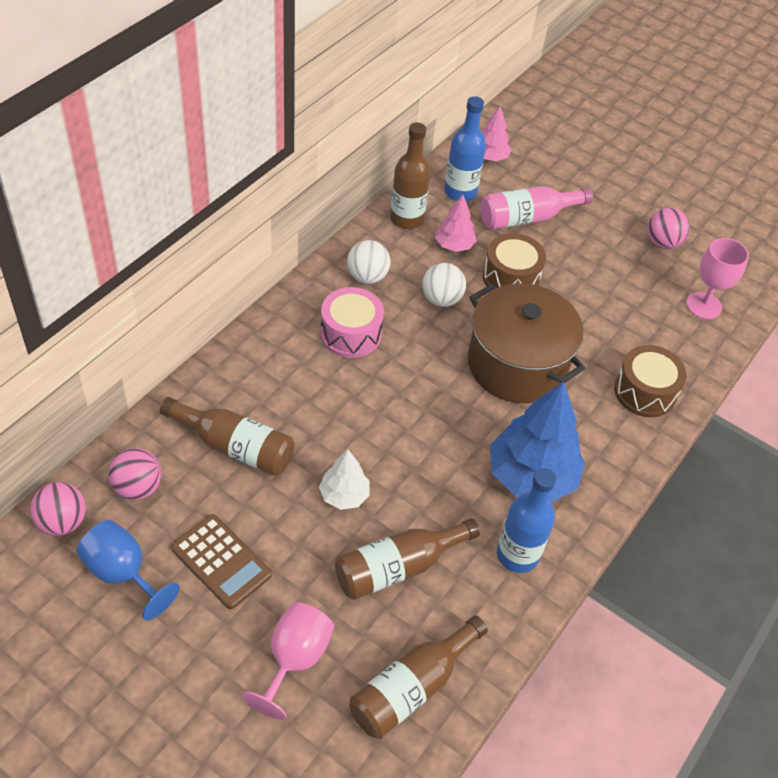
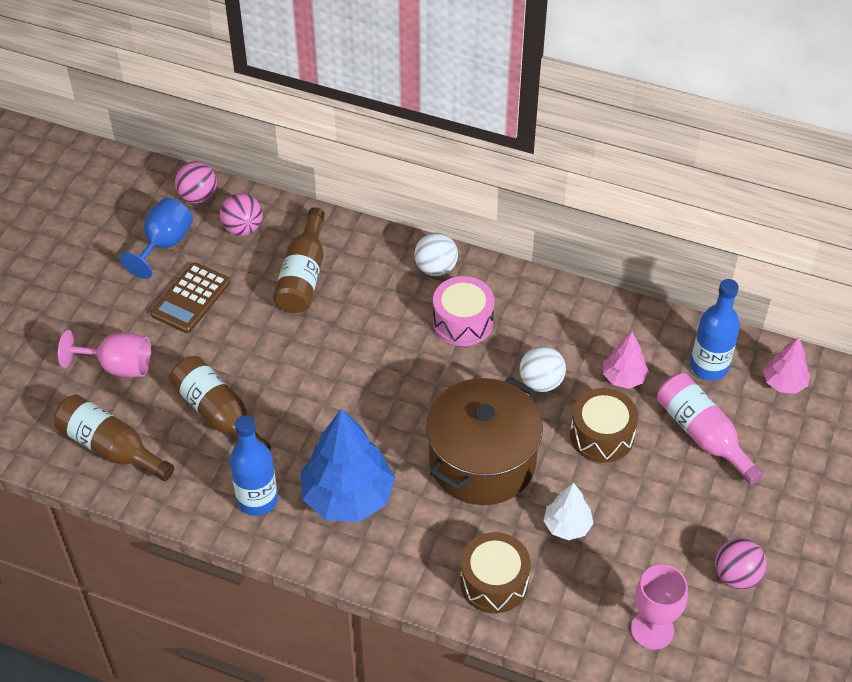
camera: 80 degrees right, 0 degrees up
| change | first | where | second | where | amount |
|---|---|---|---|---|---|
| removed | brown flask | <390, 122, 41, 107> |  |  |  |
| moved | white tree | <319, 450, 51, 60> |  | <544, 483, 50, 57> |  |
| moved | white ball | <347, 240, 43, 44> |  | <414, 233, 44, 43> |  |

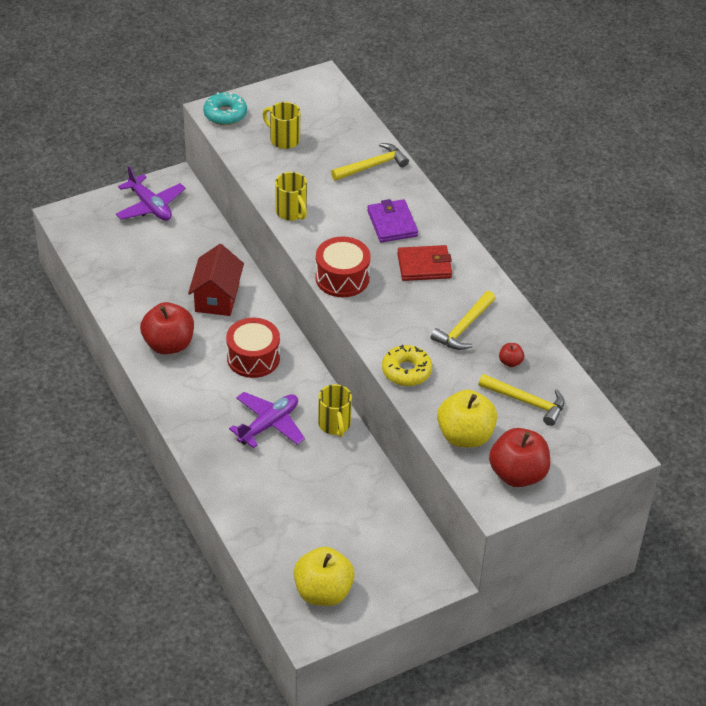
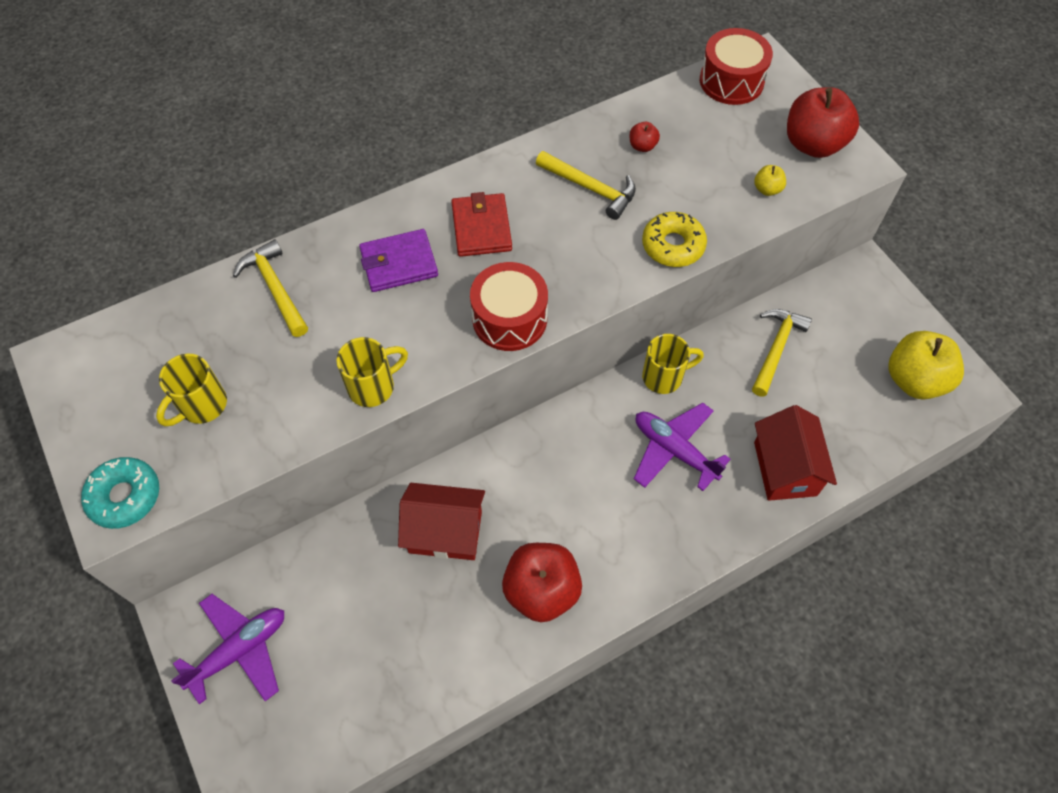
camera: 90 degrees left, 15 degrees up
| change | first | where | second | where | amount |
|---|---|---|---|---|---|
| added |  |  | red cottage | <754, 405, 83, 96> |  |
| moved | red drum | <226, 318, 54, 60> |  | <700, 28, 73, 77> |  |
| moved | yellow carpenter's hammer | <478, 374, 87, 52> |  | <752, 309, 60, 88> |  |
| resized | yellow toy apple | <437, 390, 60, 58> |  | <754, 165, 32, 31> | x0.44 |

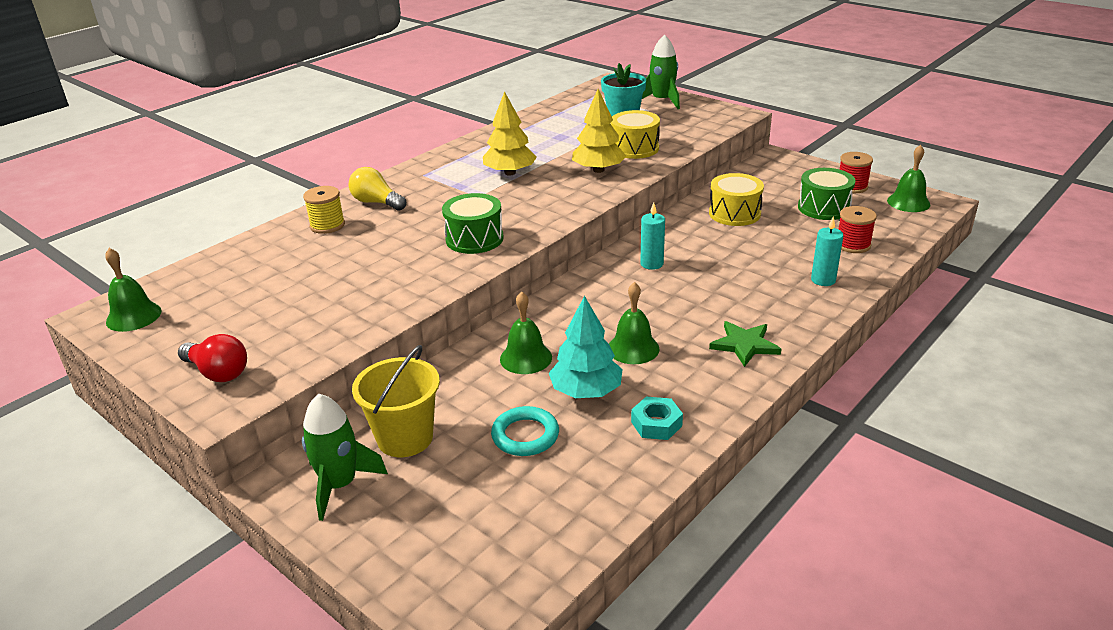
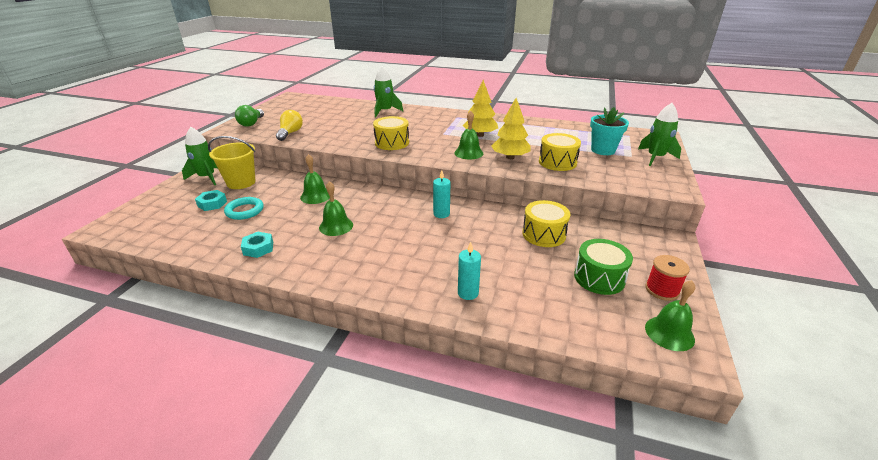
camera: 65 degrees right, 0 degrees up
| change | first | where | second | where | amount |
|---|---|---|---|---|---|
| removed | turquoise tree | <549, 296, 74, 102> |  |  |  |
| removed | emerald five-pointed star | <709, 321, 73, 46> |  |  |  |
| removed | red bobbin | <838, 206, 39, 47> |  |  |  |
| added |  |  | turquoise hexagon nut | <195, 190, 32, 21> |  |
| moved | emerald school bell | <105, 248, 57, 84> |  | <455, 111, 28, 48> |  |
| moved | yellow bulb | <348, 167, 58, 44> |  | <276, 110, 27, 31> |  |
| replaced | yellow bobbin | <303, 186, 42, 48> | emerald toy rocket | <374, 66, 29, 51> |  |
| recoloured | red bulb | <178, 334, 69, 48> | emerald bulb | <235, 105, 29, 22> |  |
| recoloured | emerald drum | <442, 193, 62, 61> | yellow drum | <373, 116, 36, 34> |  |

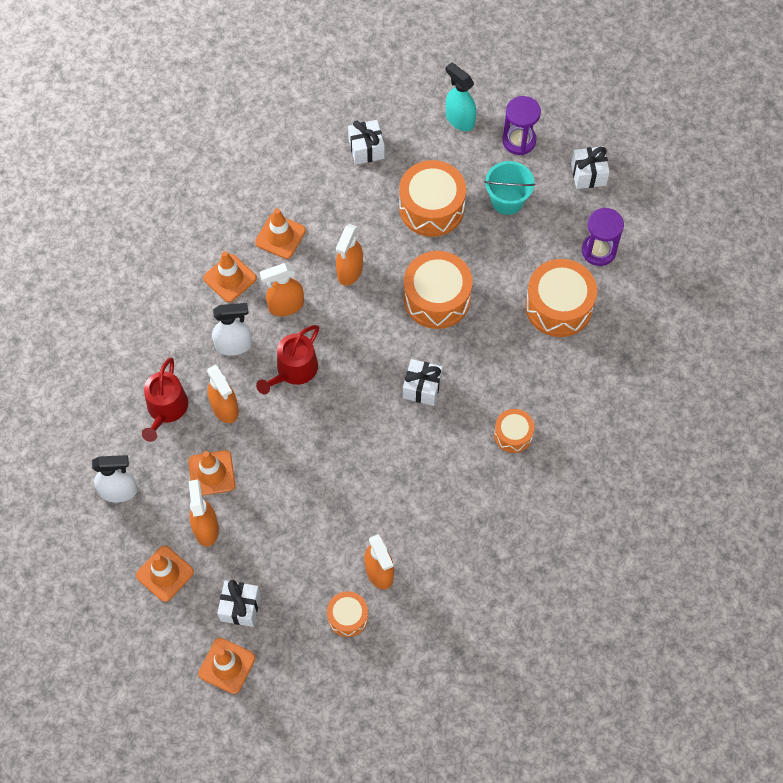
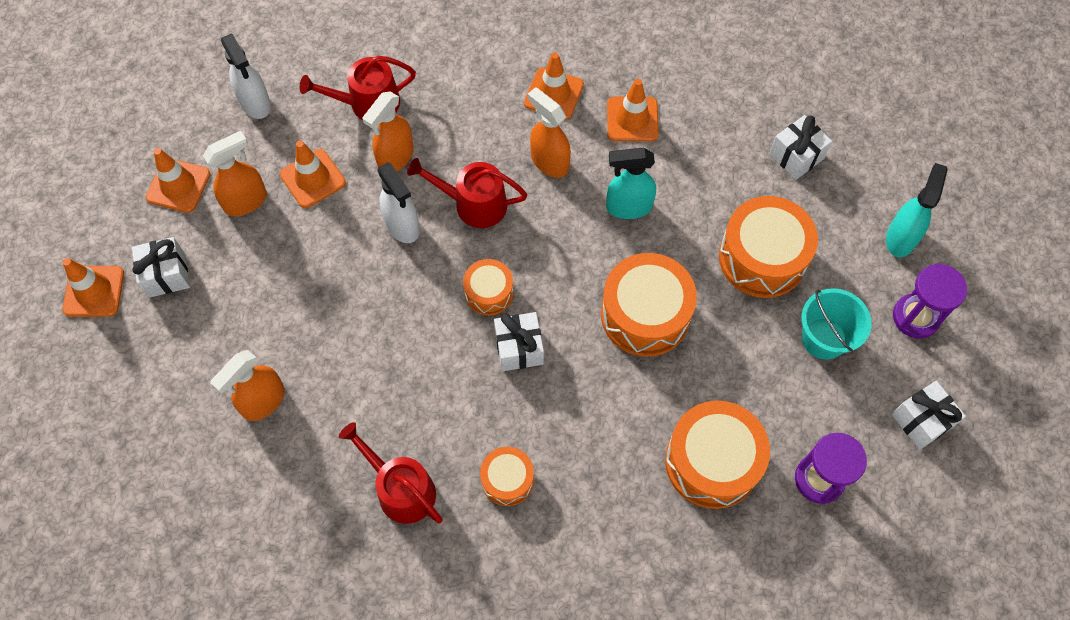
camera: 65 degrees right, 0 degrees up
| change | first | where | second | where | amount |
|---|---|---|---|---|---|
| added |  |  | red watering pot | <339, 422, 104, 102> |  |
| moved | white spray bottle | <212, 303, 40, 53> |  | <377, 162, 43, 81> |  |
| moved | bright orange drum | <327, 591, 41, 46> |  | <463, 259, 51, 56> |  |
| recoloured | bright orange spray bottle | <336, 224, 27, 62> | turquoise spray bottle | <606, 148, 50, 71> |  |

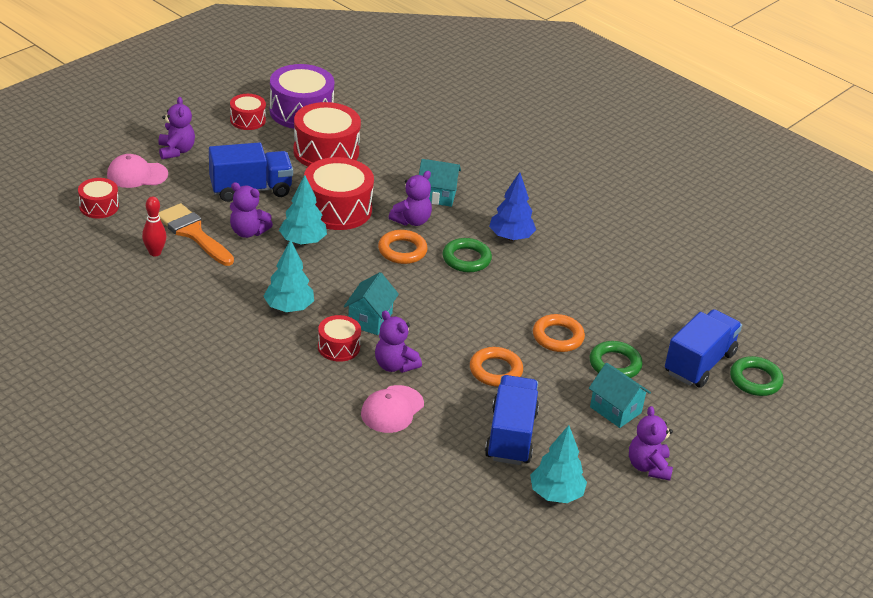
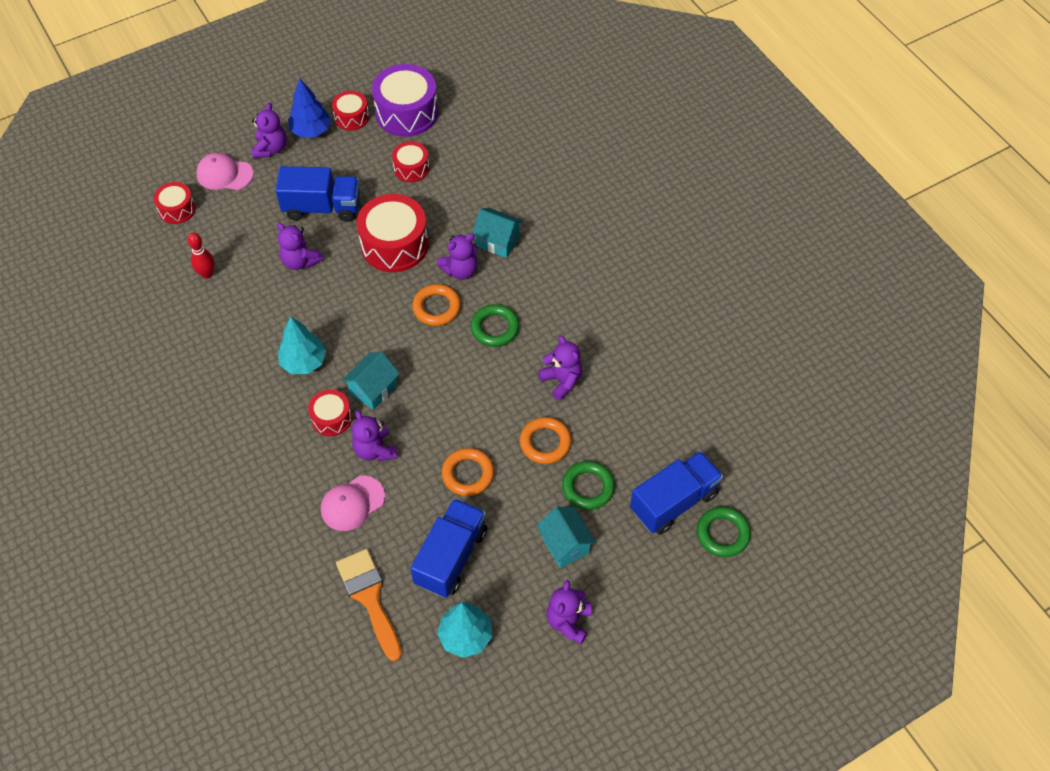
camera: 20 degrees right, 20 degrees up
| change | first | where | second | where | amount |
|---|---|---|---|---|---|
| removed | turquoise tree | <279, 175, 48, 70> |  |  |  |
| added |  |  | violet teddy | <538, 336, 44, 64> |  |
| moved | bright orange paintbrush | <159, 203, 75, 63> |  | <336, 549, 66, 113> |  |
| moved | blue tree | <489, 172, 47, 69> |  | <288, 79, 43, 59> |  |
| resized | red drum | <293, 102, 68, 65> |  | <392, 141, 37, 41> | x0.55 |

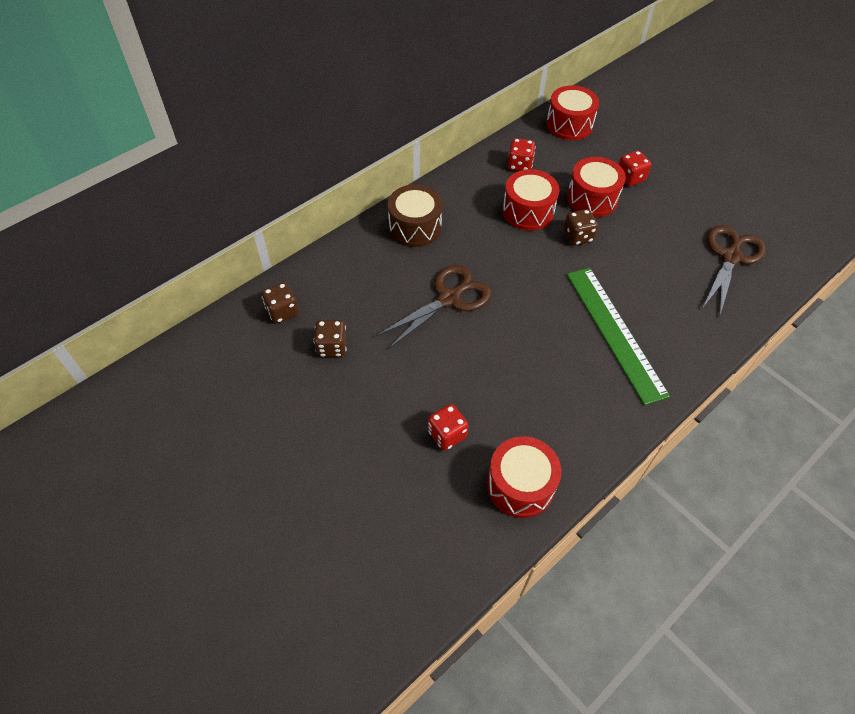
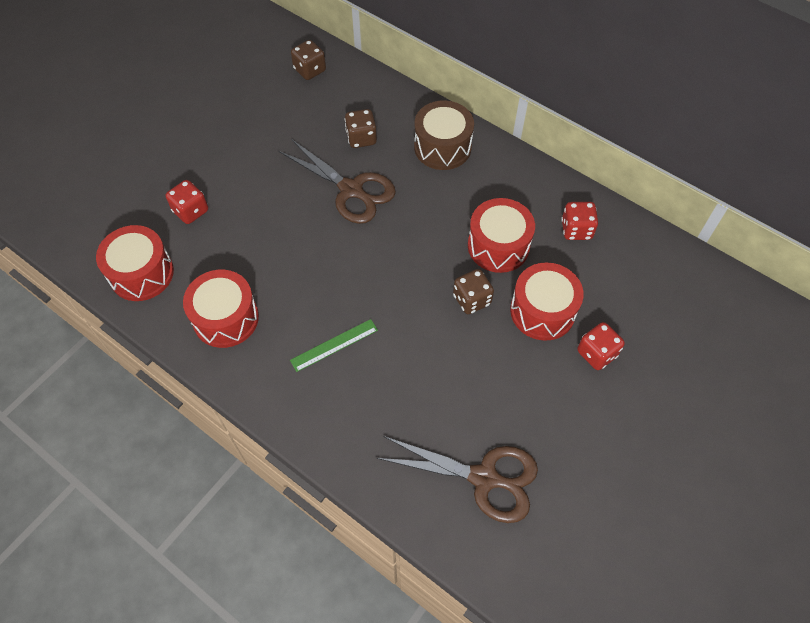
camera: 80 degrees right, 5 degrees up
| change | first | where | second | where | amount |
|---|---|---|---|---|---|
| moved | brown die | <314, 320, 33, 37> |  | <345, 109, 32, 39> |  |
| moved | red drum | <546, 85, 53, 55> |  | <183, 270, 76, 78> |  |
| resized | emerald straightedge | <567, 268, 103, 137> |  | <290, 319, 88, 53> | x0.48 |

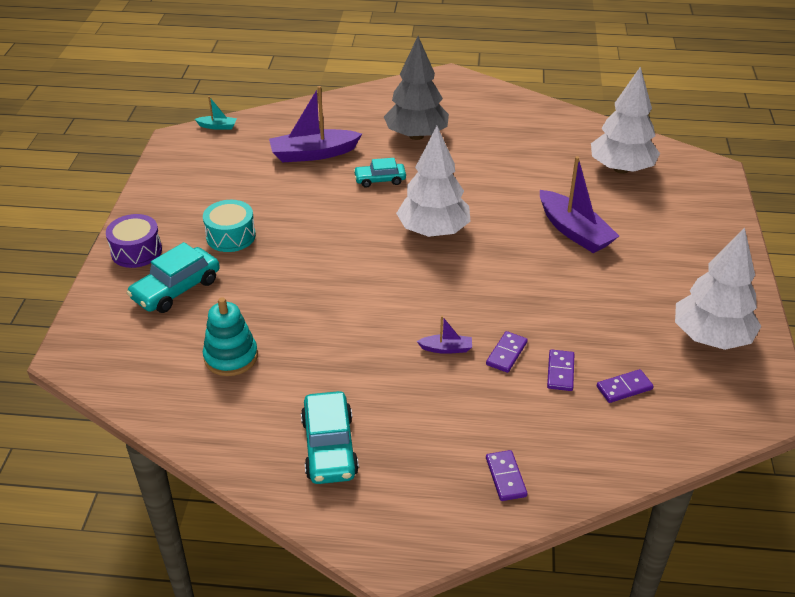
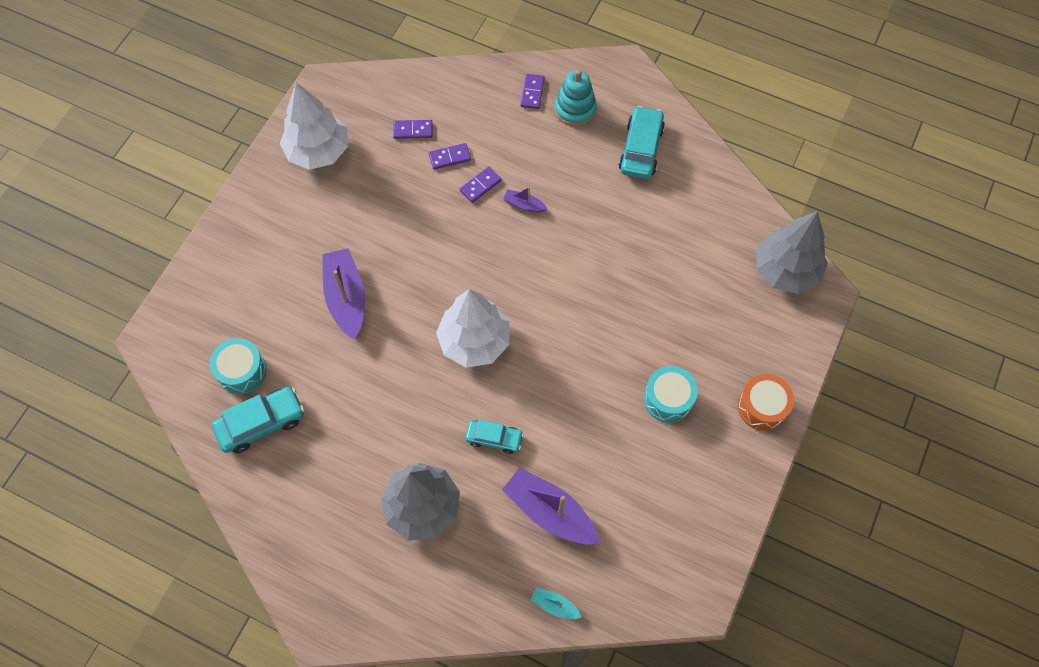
camera: 160 degrees left, 25 degrees up
| change | first | where | second | where | amount |
|---|---|---|---|---|---|
| added |  |  | ash-grey tree | <756, 211, 72, 83> |  |
| moved | turquoise car | <127, 242, 93, 71> |  | <212, 387, 92, 67> |  |
| moved | turquoise sailboat | <195, 96, 42, 34> |  | <531, 587, 50, 32> |  |
| moved | turquoise ring stacker | <203, 297, 55, 79> |  | <555, 70, 42, 56> |  |
| replaced | white tree | <591, 66, 69, 108> | turquoise drum | <210, 338, 56, 56> |  |
| recoloured | violet drum | <106, 214, 56, 54> | bright orange drum | <738, 374, 56, 57> |  |
| turned | violet sailboat | <269, 86, 93, 77> |  | <502, 467, 98, 77> | 150 degrees counterclockwise |
| turned | violet domino piece | <547, 349, 27, 42> |  | <429, 143, 42, 27> | 45 degrees clockwise |

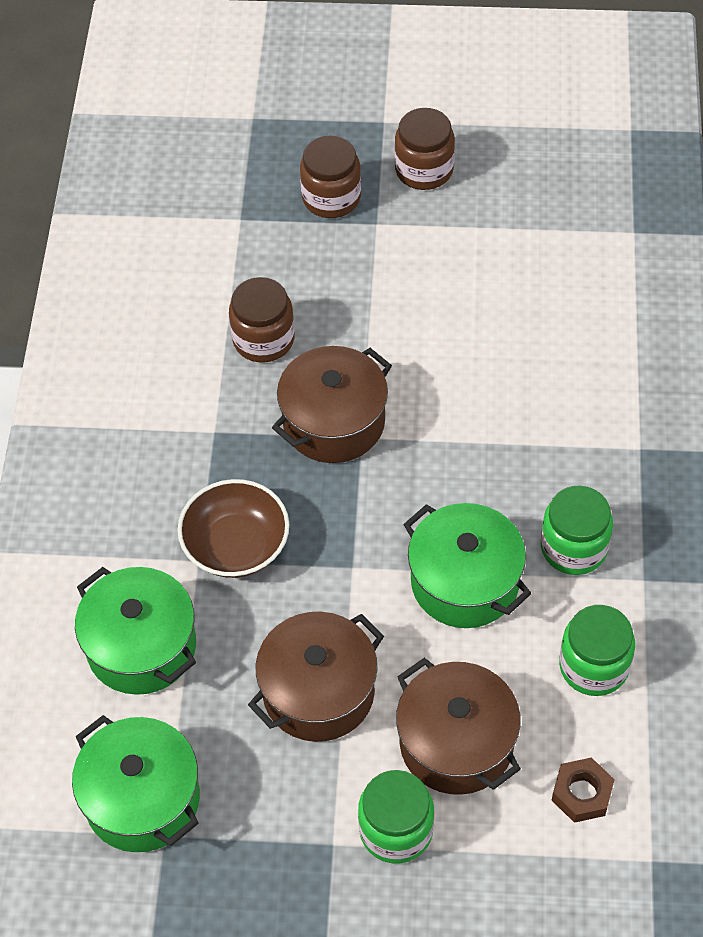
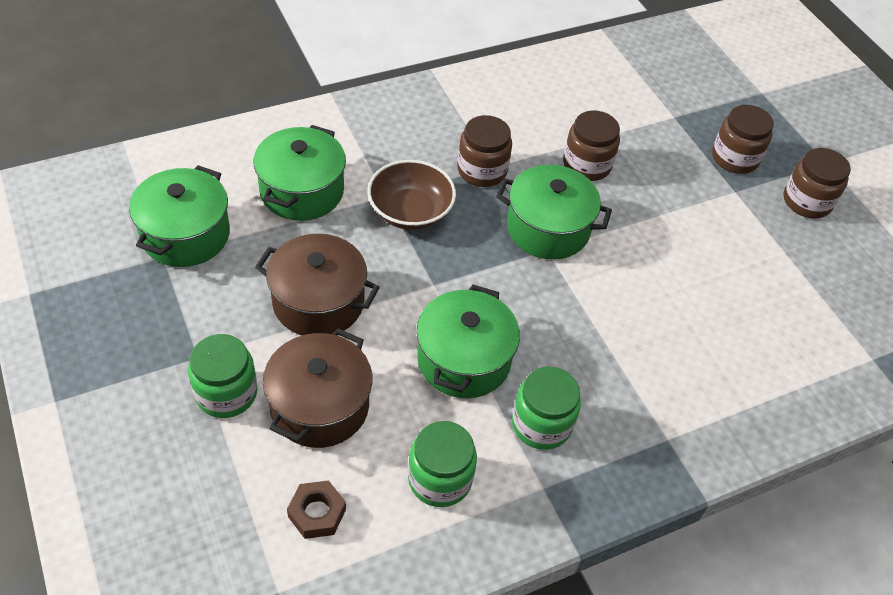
camera: 55 degrees right, 5 degrees down
| change | first | where | second | where | amount |
|---|---|---|---|---|---|
| added |  |  | brown jam jar | <457, 115, 55, 72> |  |
| recoloured | brown stockpot | <272, 346, 120, 117> | emerald stockpot | <496, 165, 116, 95> |  |

